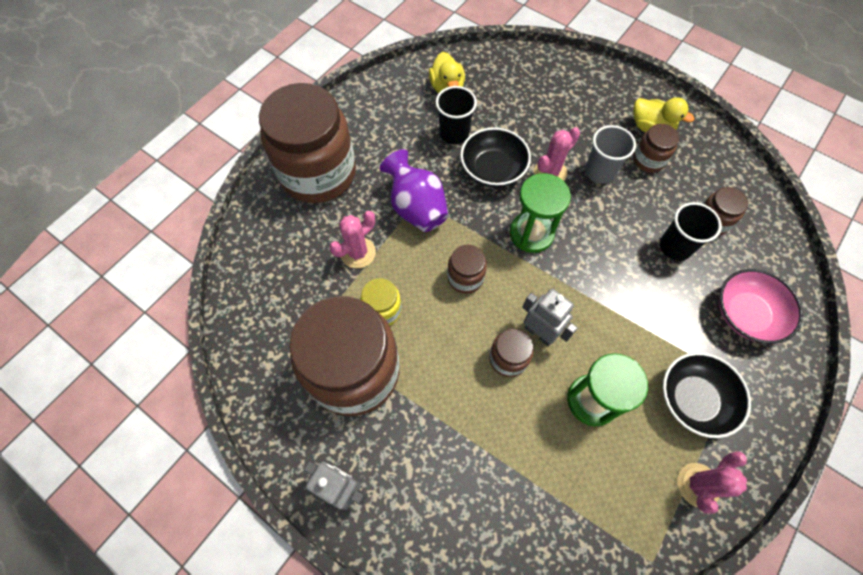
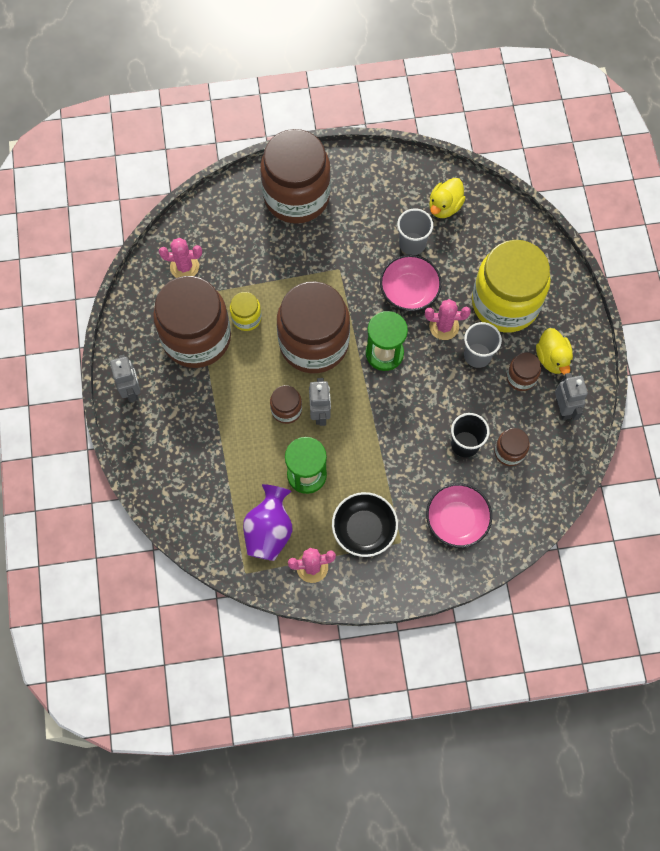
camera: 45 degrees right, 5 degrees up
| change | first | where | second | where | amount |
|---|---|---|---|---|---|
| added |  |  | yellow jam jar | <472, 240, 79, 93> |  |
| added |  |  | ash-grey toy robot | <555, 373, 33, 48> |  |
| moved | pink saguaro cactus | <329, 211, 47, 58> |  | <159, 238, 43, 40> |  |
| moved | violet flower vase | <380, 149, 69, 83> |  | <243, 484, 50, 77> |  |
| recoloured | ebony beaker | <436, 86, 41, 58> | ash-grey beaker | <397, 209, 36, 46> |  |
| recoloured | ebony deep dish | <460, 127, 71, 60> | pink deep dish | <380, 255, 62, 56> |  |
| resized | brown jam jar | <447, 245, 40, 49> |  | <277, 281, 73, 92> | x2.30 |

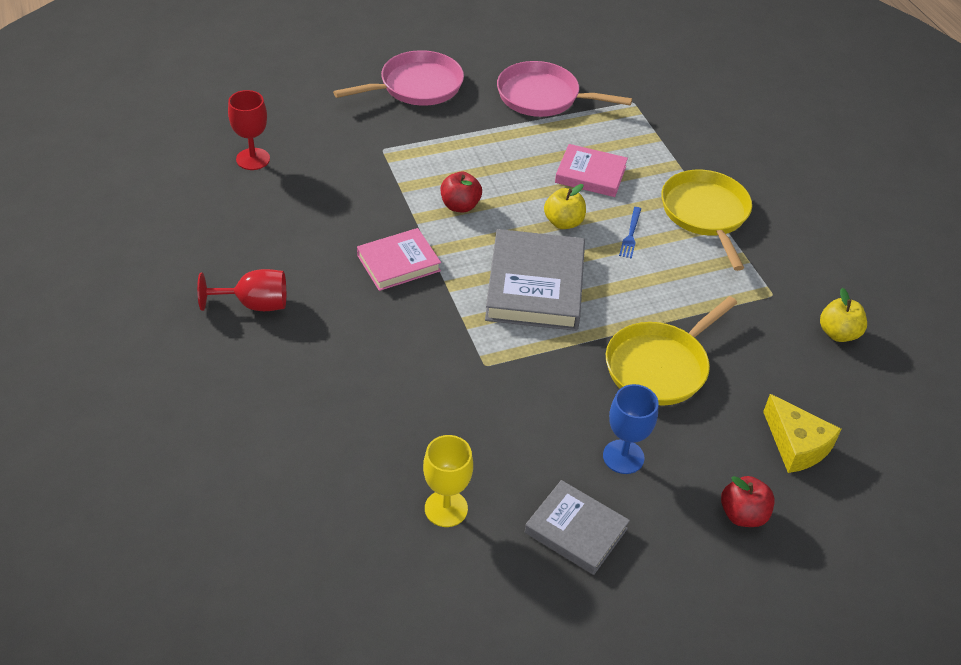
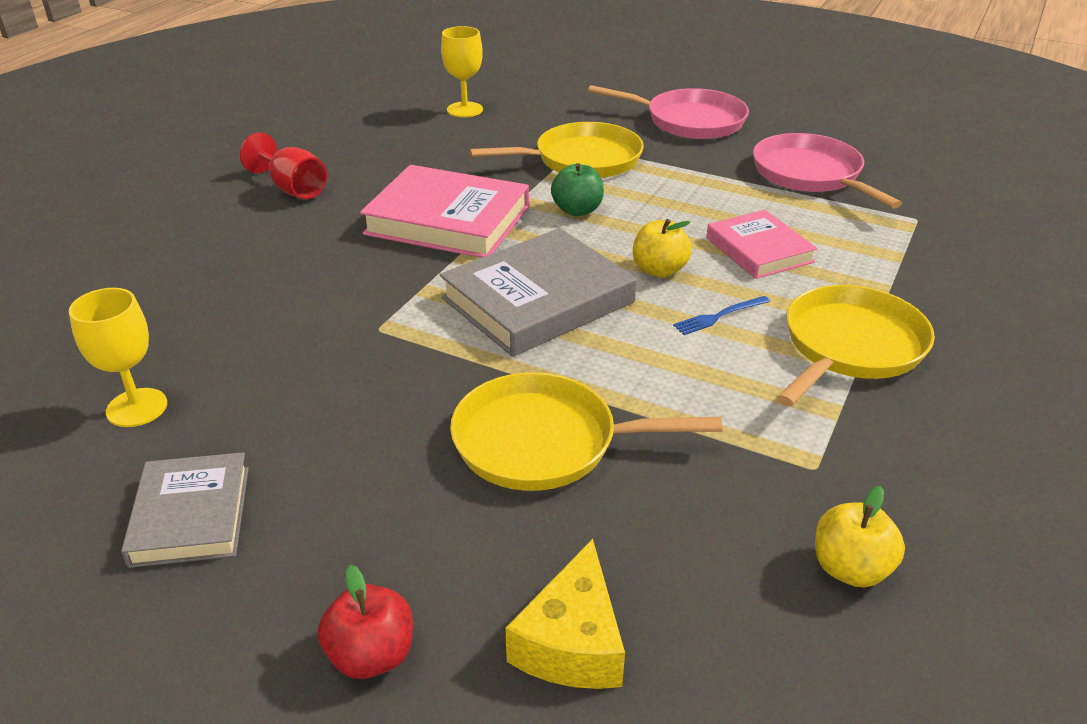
camera: 50 degrees right, 10 degrees down
| change | first | where | second | where | amount |
|---|---|---|---|---|---|
| removed | blue chalice | <603, 384, 56, 90> |  |  |  |
| added |  |  | yellow frying pan | <469, 122, 175, 56> |  |
| recoloured | red chalice | <228, 90, 42, 80> | yellow chalice | <441, 26, 42, 91> |  |
| recoloured | red toy apple | <441, 172, 41, 40> | emerald toy apple | <551, 163, 53, 53> |  |
| resized | pink book | <357, 228, 84, 63> |  | <360, 165, 169, 93> | x1.62 |

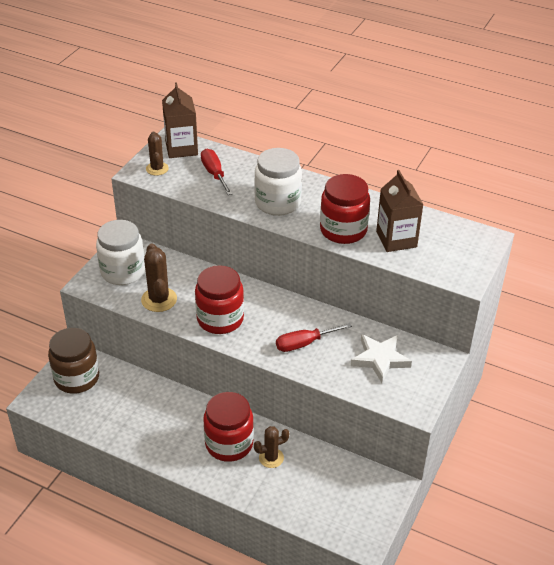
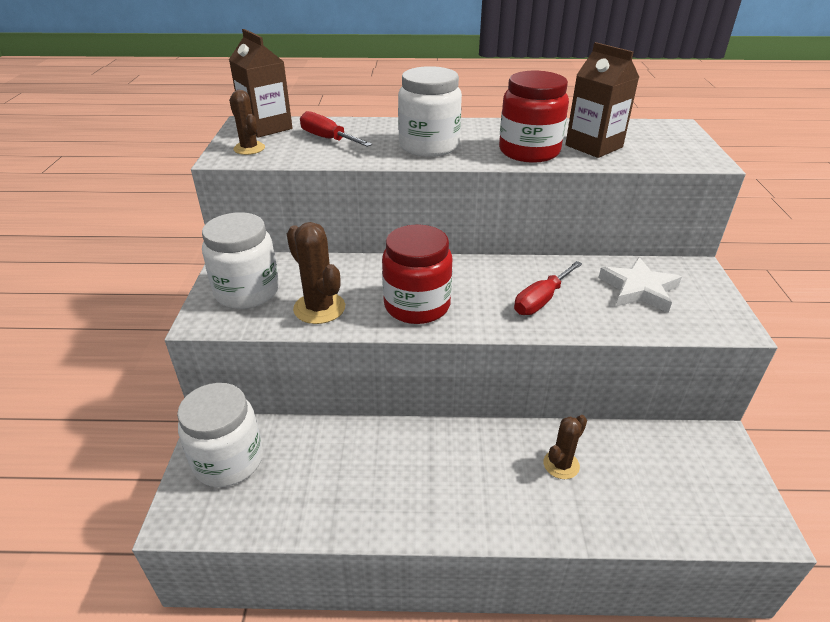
camera: 25 degrees left, 5 degrees down
| change | first | where | second | where | amount |
|---|---|---|---|---|---|
| removed | red jam jar | <203, 392, 51, 70> |  |  |  |
| recoloured | brown jam jar | <48, 328, 51, 66> | white jam jar | <177, 383, 86, 104> |  |

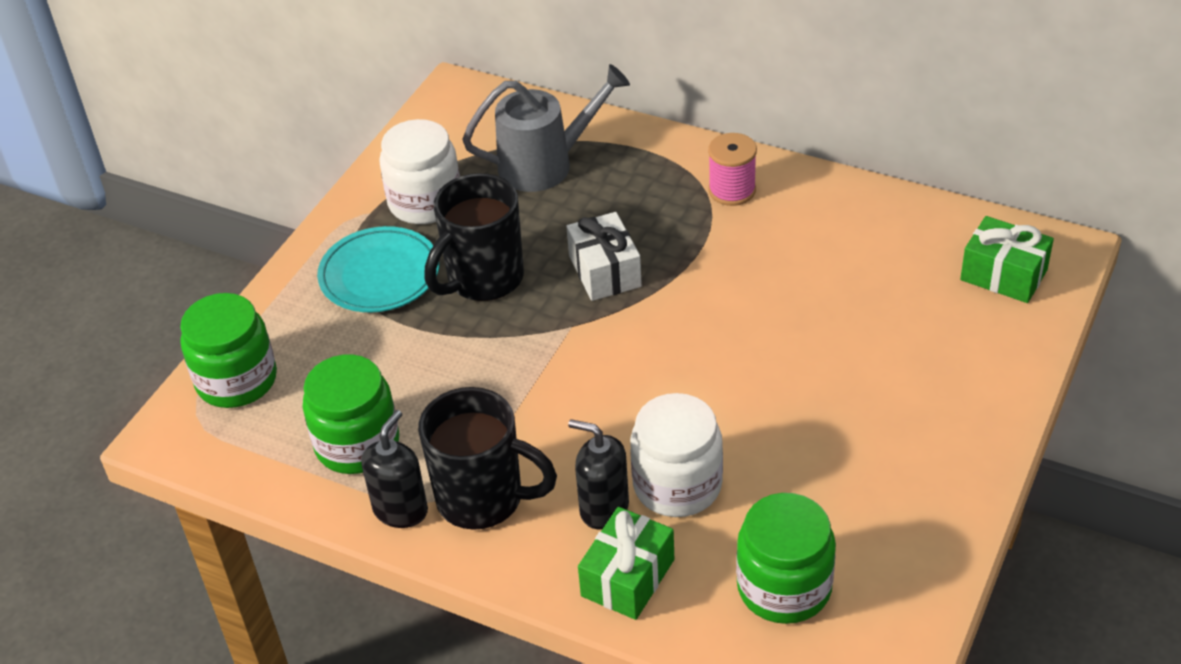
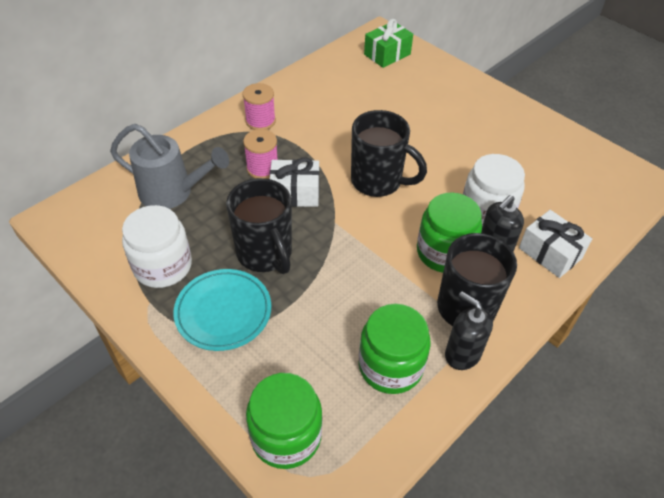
camera: 75 degrees left, 5 degrees up
| change | first | where | second | where | amount |
|---|---|---|---|---|---|
| added |  |  | pink bobbin | <243, 129, 35, 50> |  |
| added |  |  | ebony mug | <351, 110, 76, 87> |  |
| moved | emerald jam jar | <736, 493, 100, 131> |  | <417, 193, 65, 80> |  |
| recoloured | emerald wrapped gift | <578, 507, 96, 113> | white wrapped gift | <519, 210, 73, 68> |  |
| turned | ash-grey watering pot | <462, 64, 168, 128> |  | <110, 124, 119, 85> | 105 degrees clockwise |

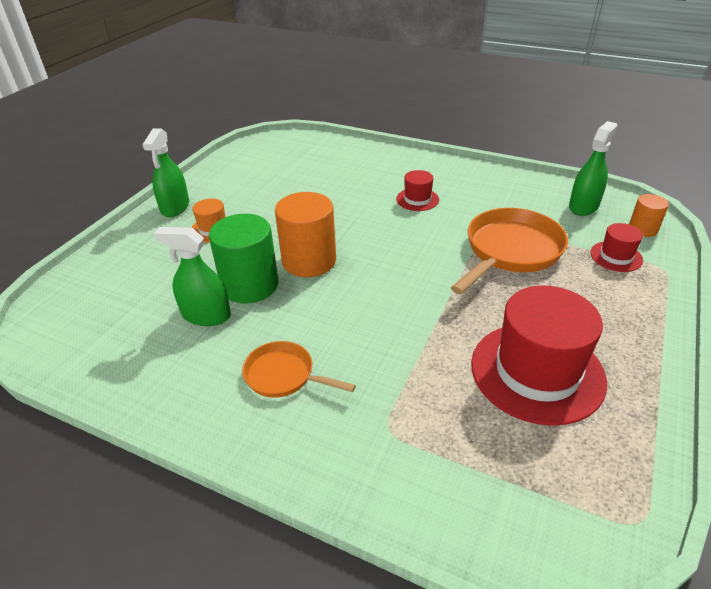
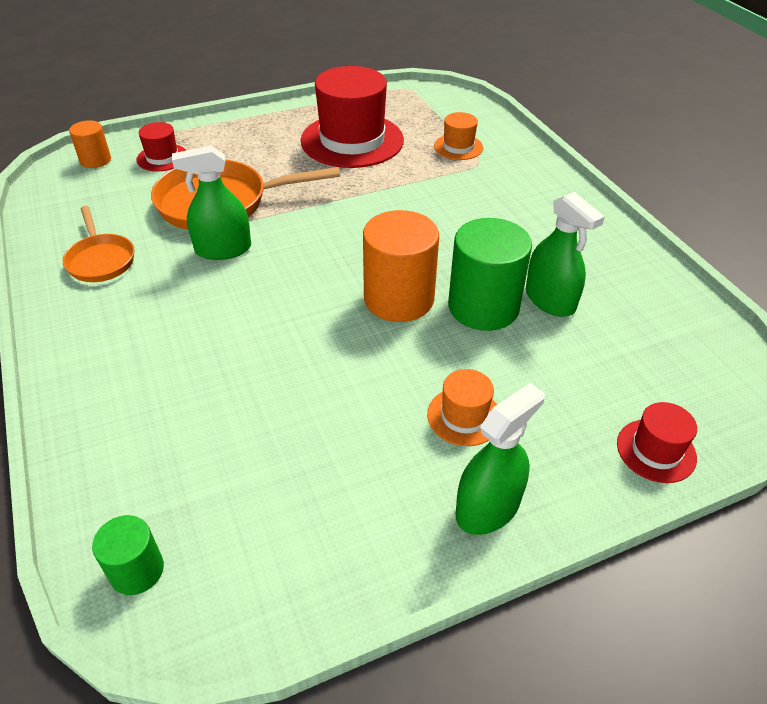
camera: 140 degrees left, 5 degrees up
| change | first | where | second | where | amount |
|---|---|---|---|---|---|
| added |  |  | emerald cylinder shape | <92, 515, 72, 80> |  |
| added |  |  | bright orange tall hat | <434, 112, 49, 48> |  |
| moved | bright orange frying pan | <242, 341, 114, 57> |  | <63, 206, 72, 76> |  |
| moved | red tall hat | <396, 170, 43, 41> |  | <617, 402, 80, 81> |  |
| moved | emerald spray bottle | <569, 121, 49, 95> |  | <172, 146, 79, 114> |  |

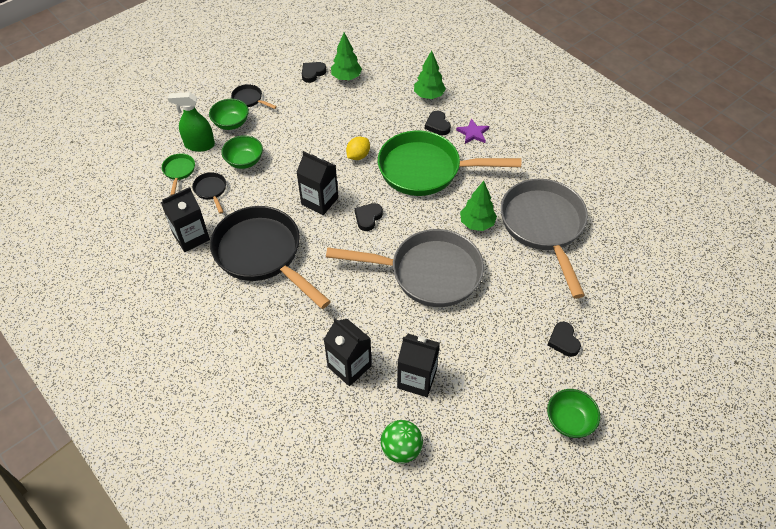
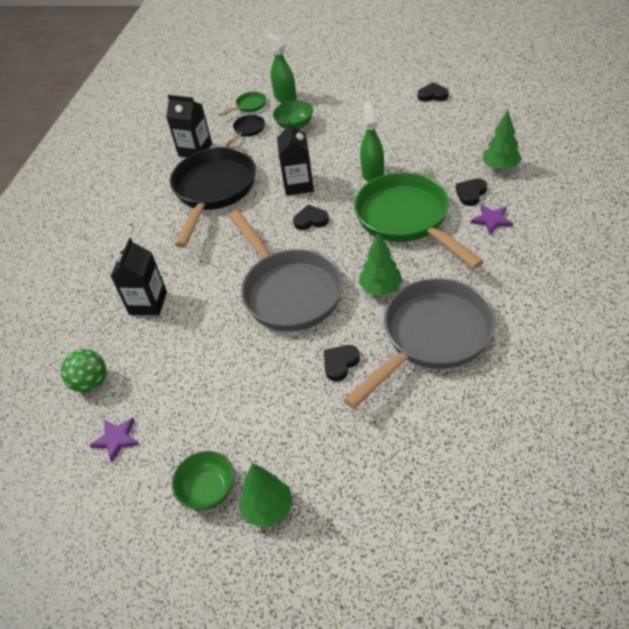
camera: 60 degrees right, 5 degrees down
| change | first | where | second | where | amount |
|---|---|---|---|---|---|
| removed | emerald deep dish | <209, 99, 40, 31> |  |  |  |
| removed | ebony frying pan | <231, 84, 46, 25> |  |  |  |
| removed | ebony milk carton | <397, 334, 43, 63> |  |  |  |
| added |  |  | violet five-pointed star | <90, 418, 49, 44> |  |
| moved | emerald tree | <331, 33, 31, 47> |  | <239, 463, 54, 65> |  |
| moved | ebony heart shape | <548, 322, 33, 35> |  | <324, 345, 36, 37> |  |
| replaced | yellow lemon | <346, 137, 24, 23> | emerald spray bottle | <360, 102, 24, 80> |  |

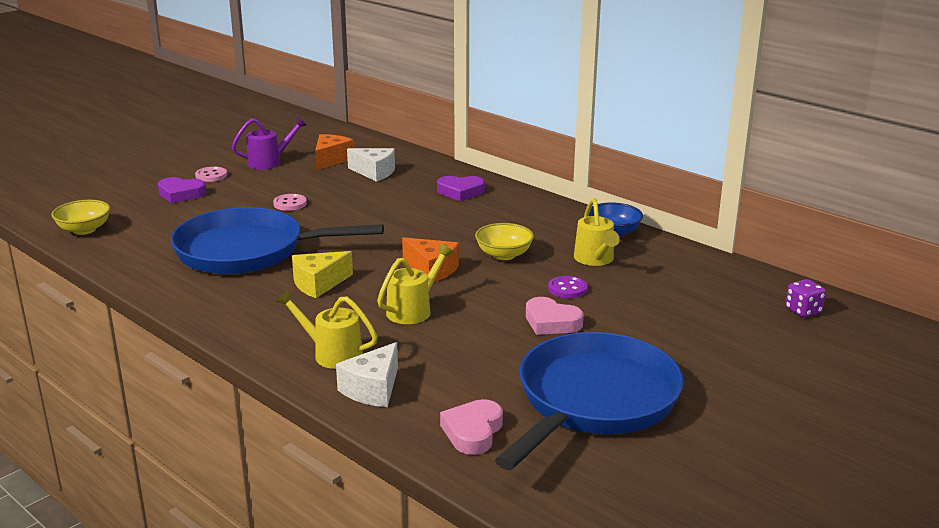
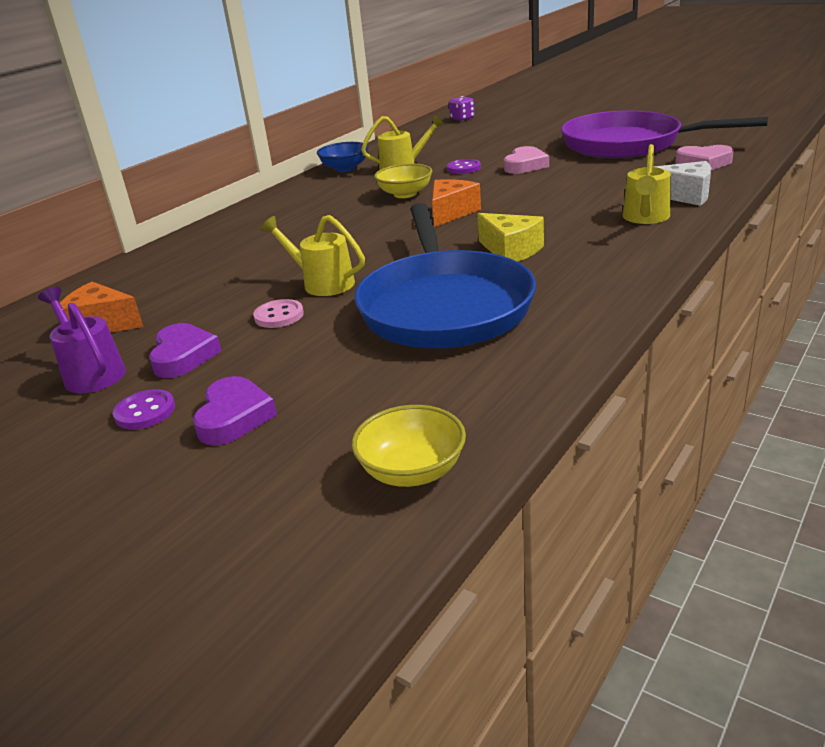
camera: 95 degrees left, 5 degrees up
| change | first | where | second | where | amount |
|---|---|---|---|---|---|
| removed | white piece of cheese | <347, 148, 48, 34> |  |  |  |
| moved | yellow watering pot | <377, 244, 77, 80> |  | <261, 215, 104, 81> |  |
| moved | violet heart shape | <437, 176, 48, 25> |  | <149, 323, 73, 55> |  |
| recoloured | pink button | <195, 167, 32, 15> | violet button | <113, 389, 62, 41> |  |
| recoloured | blue frying pan | <495, 332, 189, 138> | violet frying pan | <561, 111, 207, 47> |  |

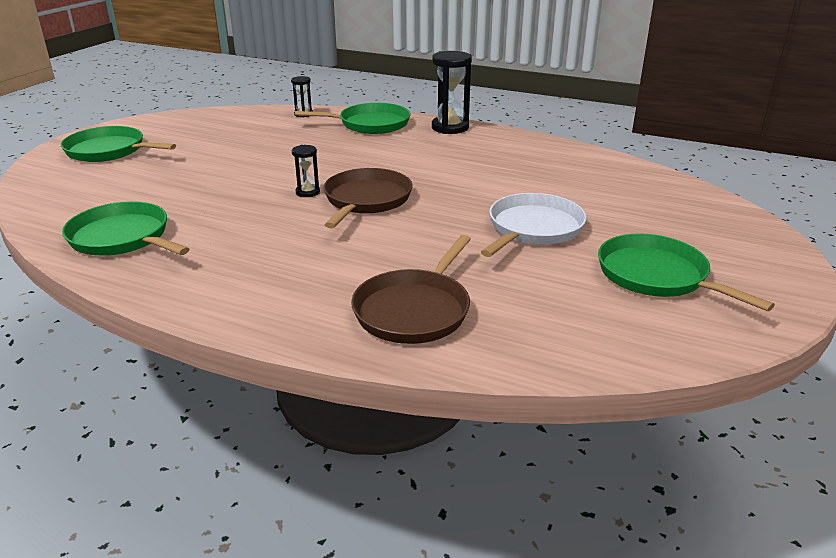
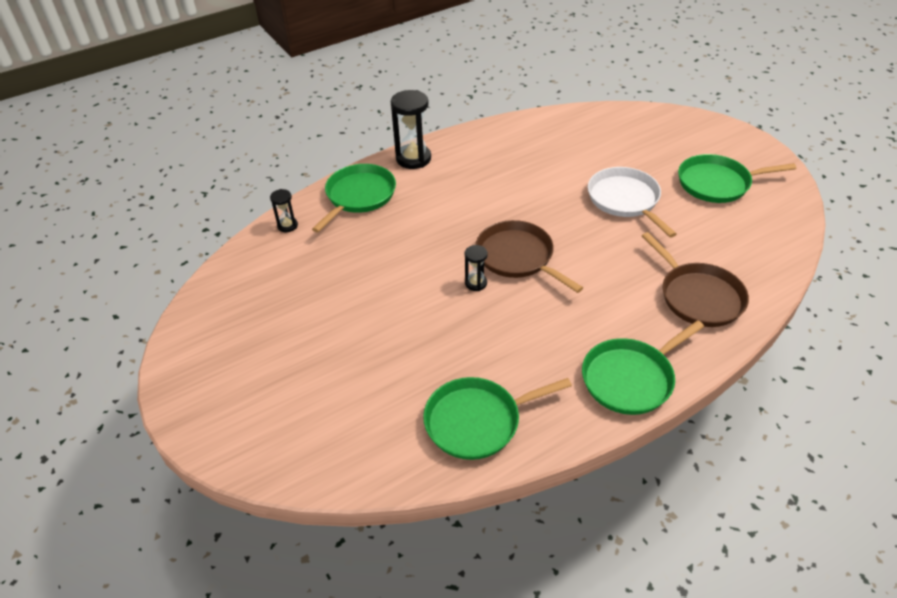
camera: 55 degrees left, 15 degrees up
| change | first | where | second | where | amount |
|---|---|---|---|---|---|
| moved | emerald frying pan | <61, 126, 115, 36> |  | <582, 320, 122, 95> |  |

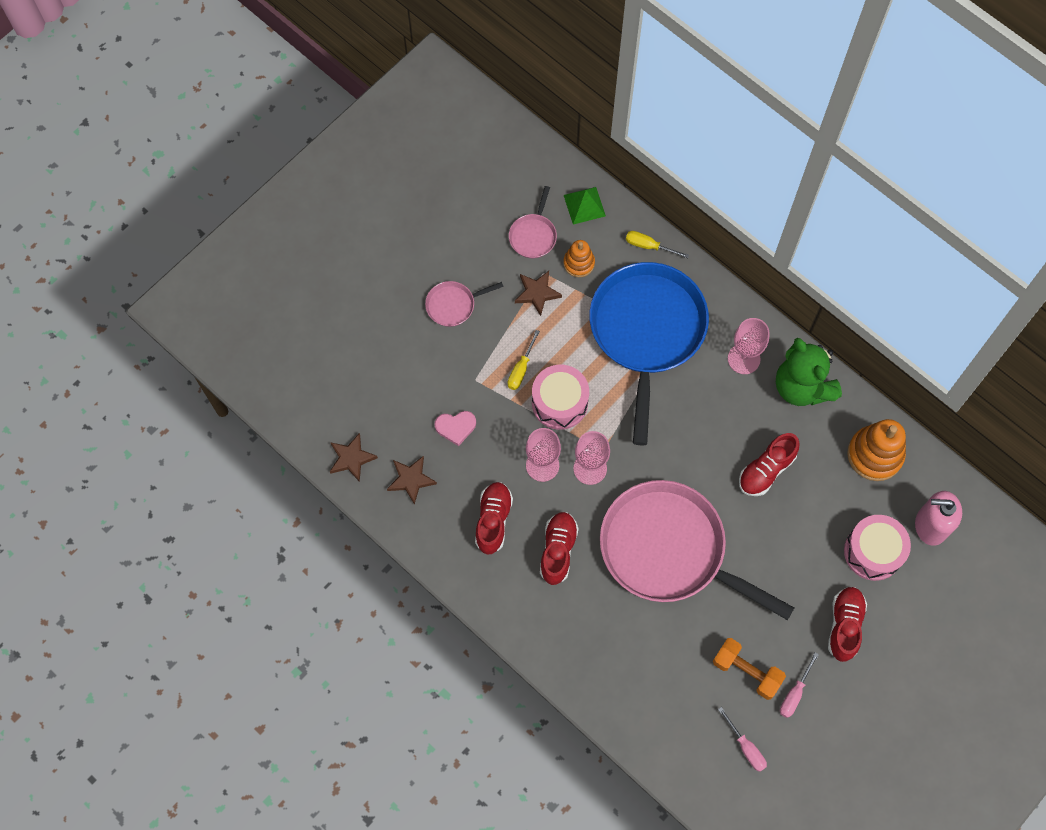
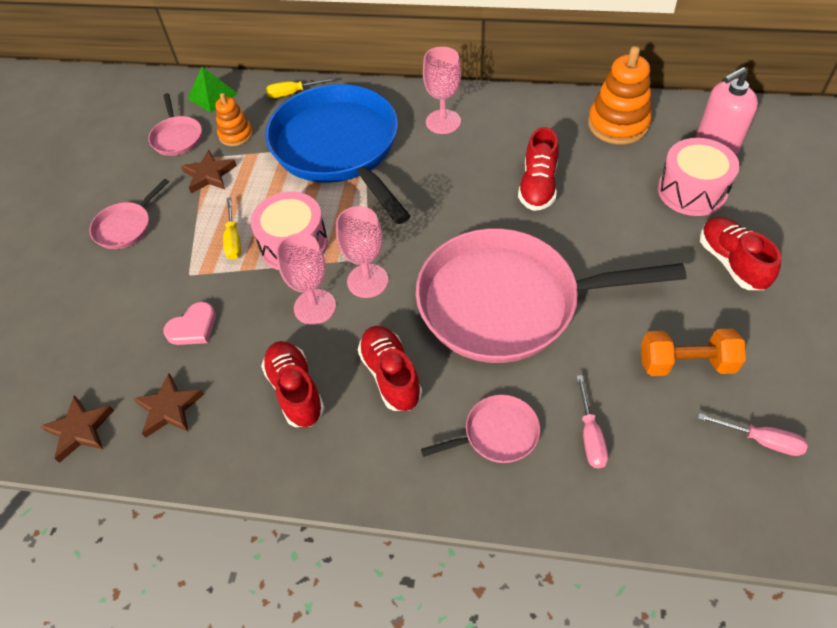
camera: 30 degrees left, 15 degrees down
| change | first | where | second | where | amount |
|---|---|---|---|---|---|
| removed | emerald teddy | <776, 338, 66, 68> |  |  |  |
| added |  |  | pink frying pan | <421, 394, 119, 69> |  |
| moved | pink hand screwdriver | <780, 652, 39, 66> |  | <576, 375, 32, 94> |  |

